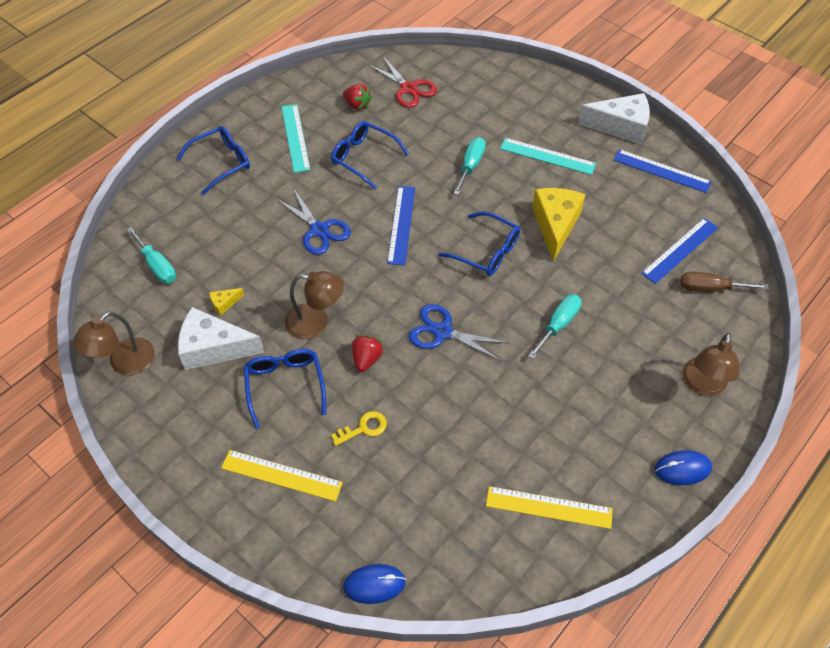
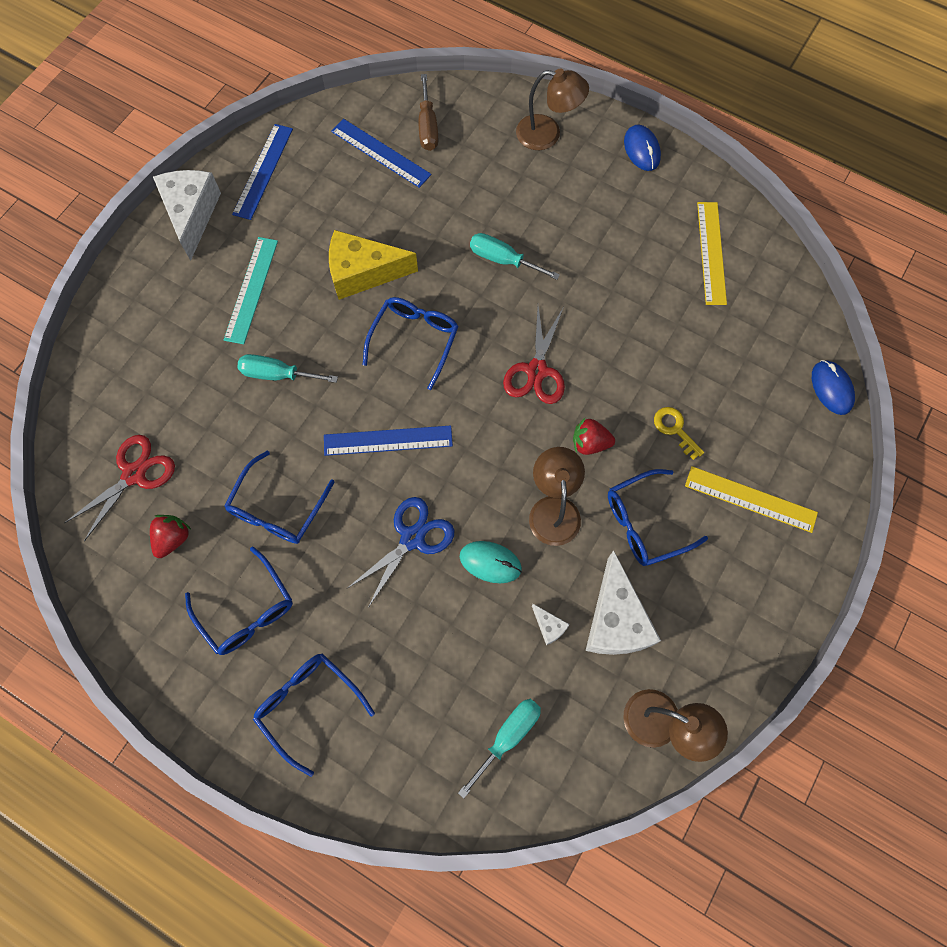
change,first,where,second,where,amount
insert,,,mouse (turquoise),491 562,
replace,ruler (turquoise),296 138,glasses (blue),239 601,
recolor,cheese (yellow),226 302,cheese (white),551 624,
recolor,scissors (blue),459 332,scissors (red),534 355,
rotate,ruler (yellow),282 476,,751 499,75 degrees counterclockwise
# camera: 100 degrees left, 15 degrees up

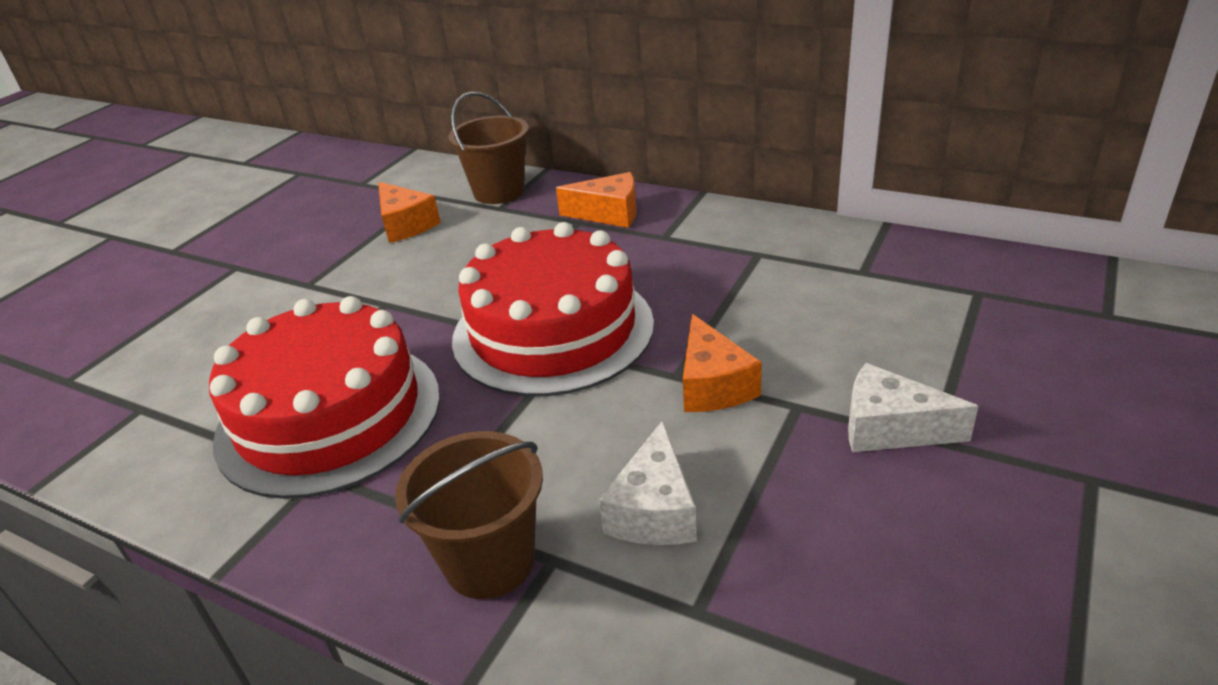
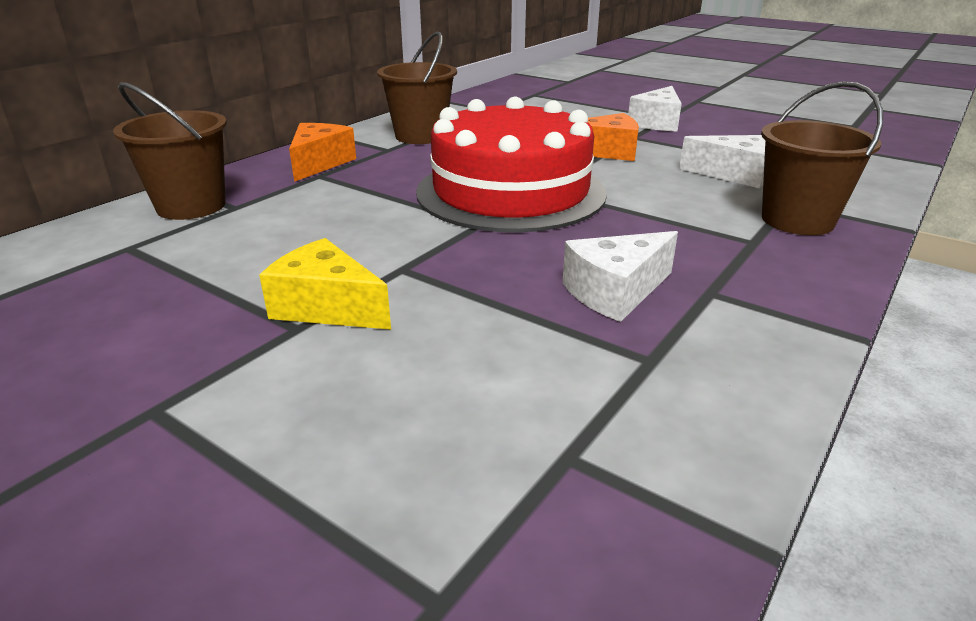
change,first,where,second,where,amount
delete,cheese (orange),409 212,,,
insert,,,cheese (yellow),325 284,
insert,,,bucket (brown),417 88,
replace,cake (red),324 397,cheese (white),620 276,
# camera: 85 degrees left, 5 degrees down

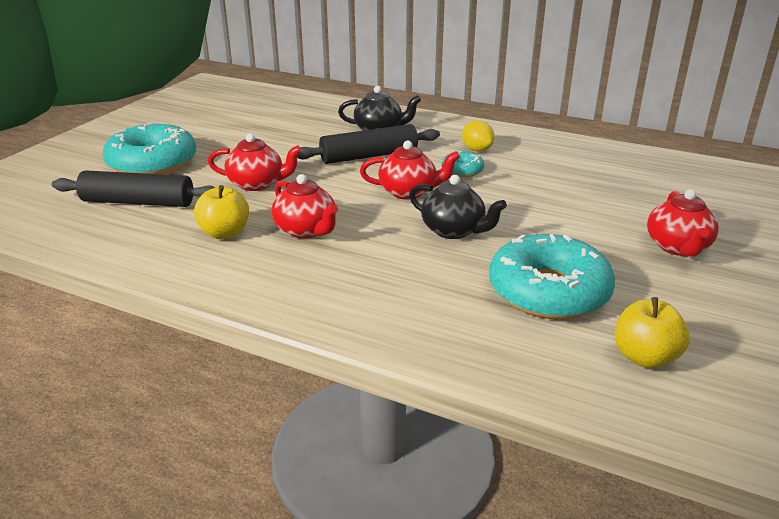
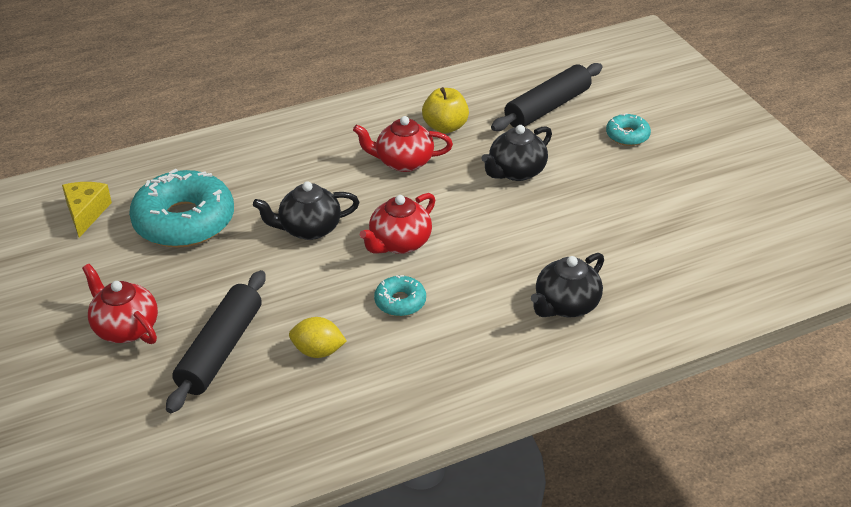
change,first,where,second,where,amount
move,rolling pin (black),368 144,,216 341,
move,lemon (yellow),478 135,,318 337,
replace,apple (yellow),652 332,cheese (yellow),87 210,
recolor,teapot (red),255 162,teapot (black),516 153,
resize,donut (turquoise),149 148,,628 129,x0.47
# camera: 130 degrees right, 10 degrees up

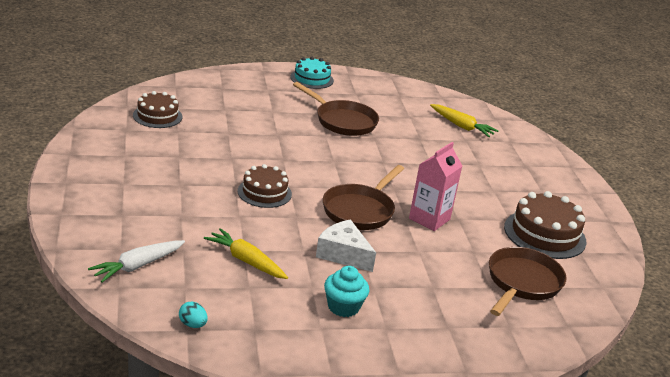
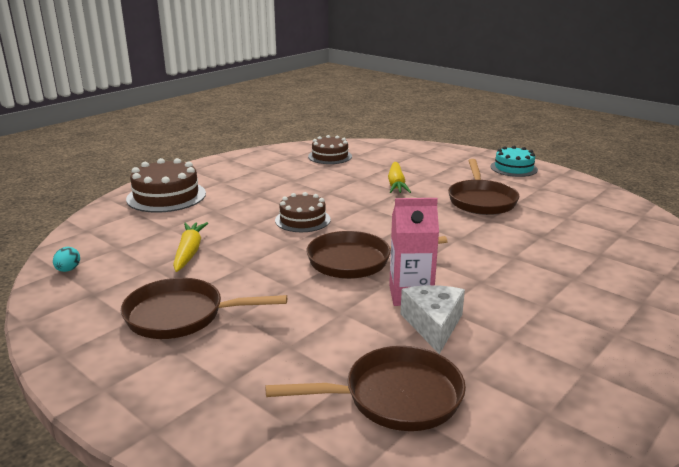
change,first,where,second,where,amount
delete,carrot (white),136 261,,,
move,cheese (white),346 245,,432 319,
move,carrot (yellow),464 120,,399 177,
move,cake (brown),545 225,,166 185,
replace,cupcake (turquoise),346 291,pan (brown),204 308,
# camera: 55 degrees right, 5 degrees down

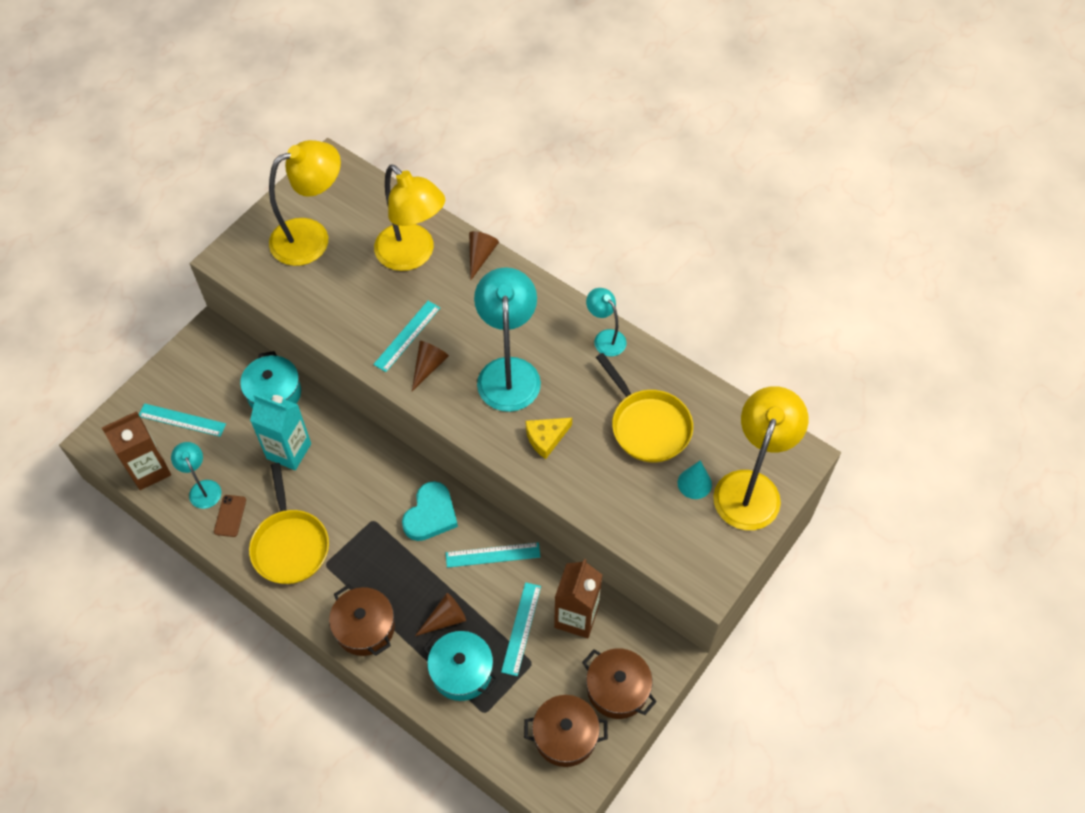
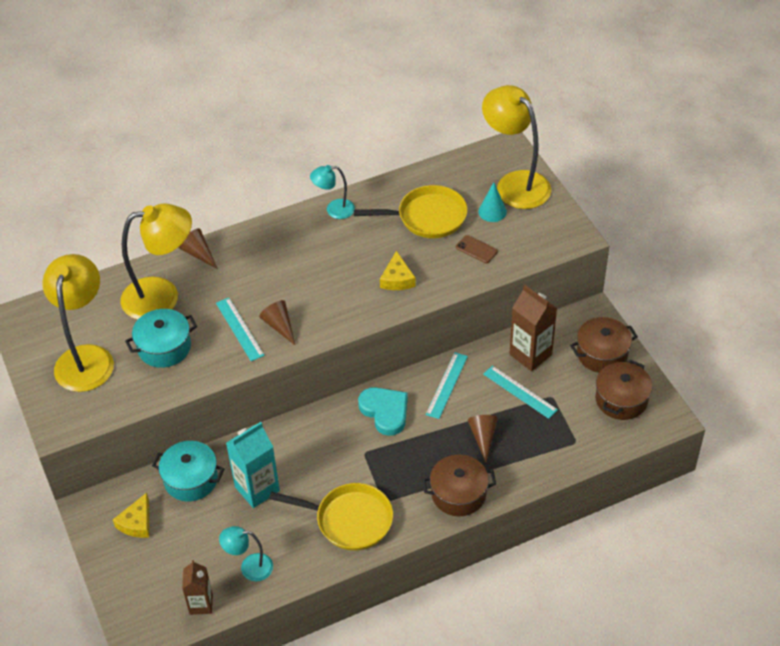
change,first,where,second,where,amount
delete,ruler (turquoise),182 420,,,
delete,lamp (turquoise),507 339,,,
insert,,,cheese (yellow),131 515,
move,phone (brown),230 516,,477 249,
move,pot (turquoise),461 666,,161 338,
resize,carton (brown),136 450,,197 587,x0.64
# camera: 60 degrees left, 10 degrees down

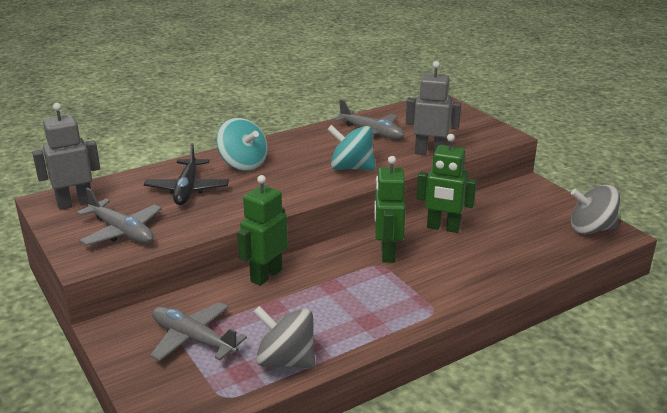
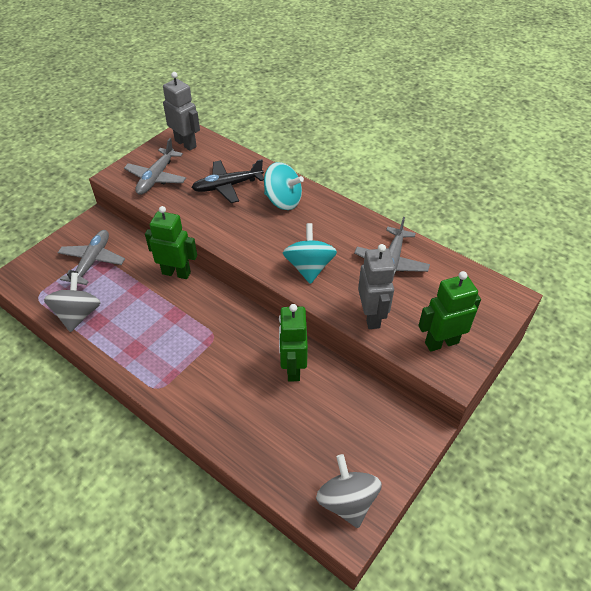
change,first,where,second,where,amount
move,robot (green),390 209,,449 311,
rotate,spinning top (turquoise),242 144,,284 186,90 degrees counterclockwise
# camera: 70 degrees right, 20 degrees up

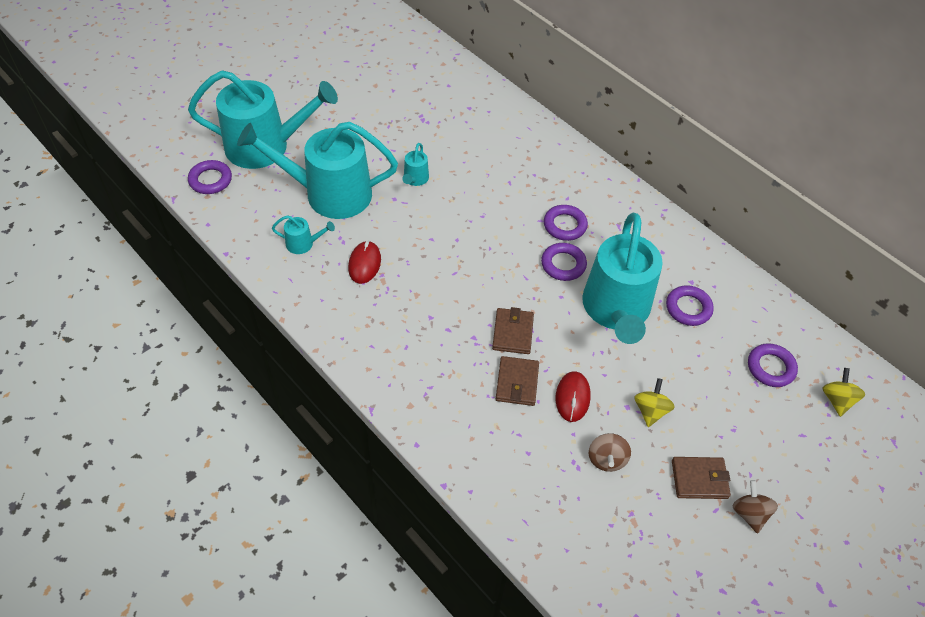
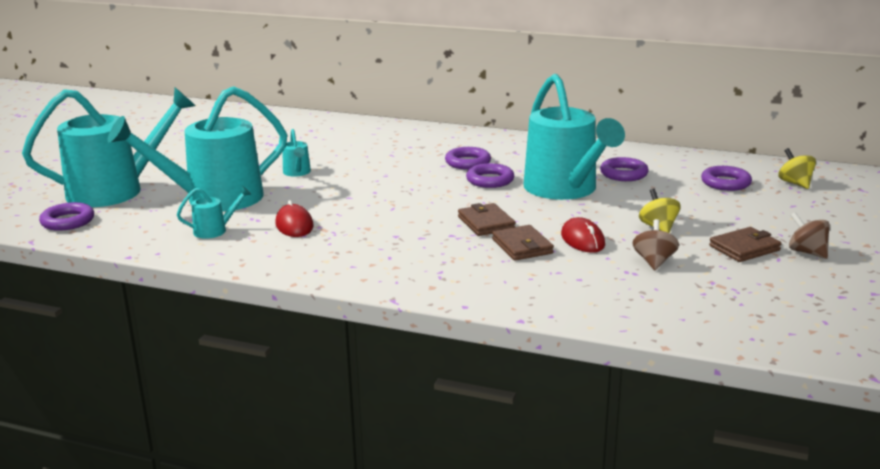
change,first,where,second,where,amount
rotate,spinning top (brown),610 452,,655 244,150 degrees counterclockwise
# camera: 25 degrees left, 30 degrees down

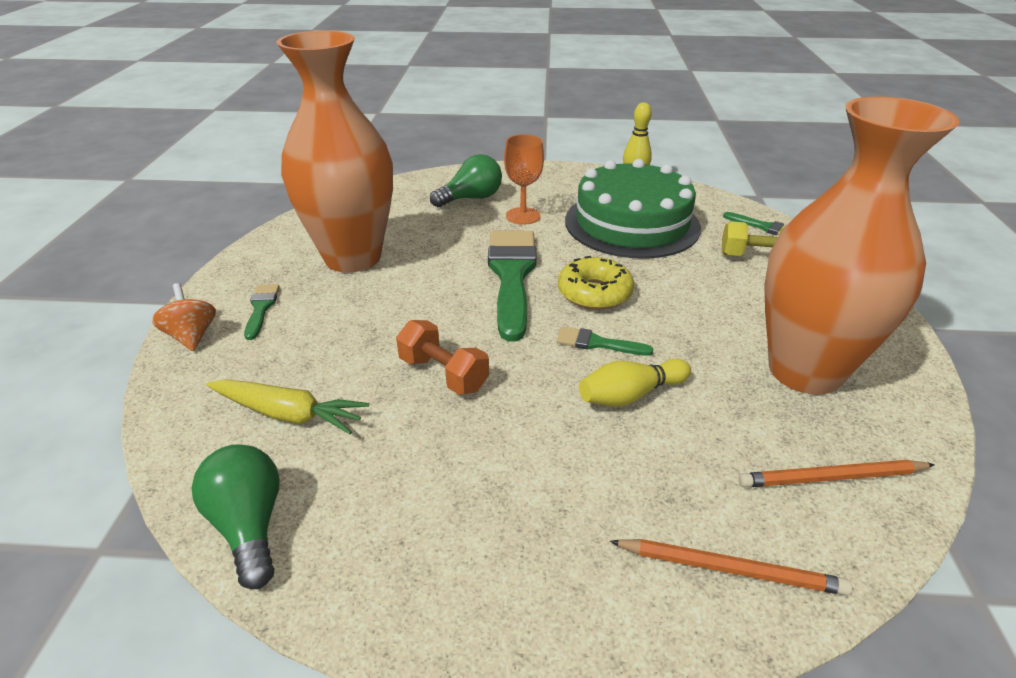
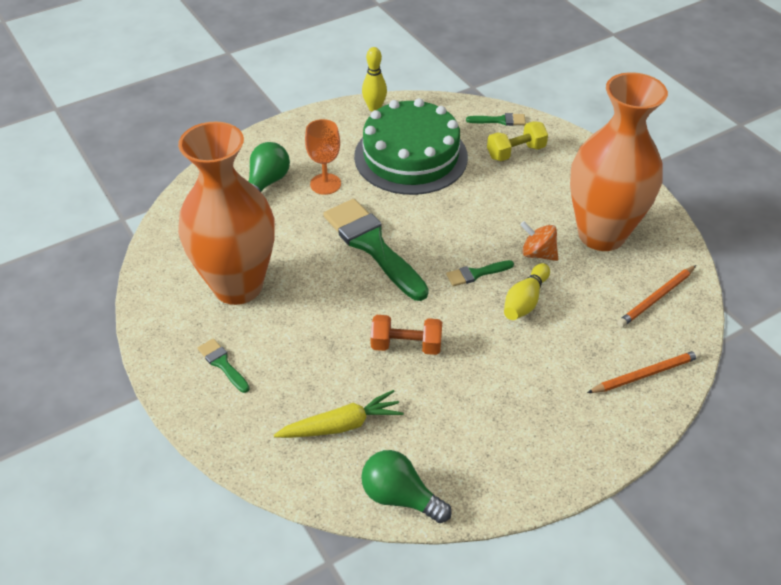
change,first,where,second,where,amount
delete,donut (yellow),596 283,,,
move,spinning top (orange),184 317,,539 241,
# camera: 35 degrees left, 10 degrees up

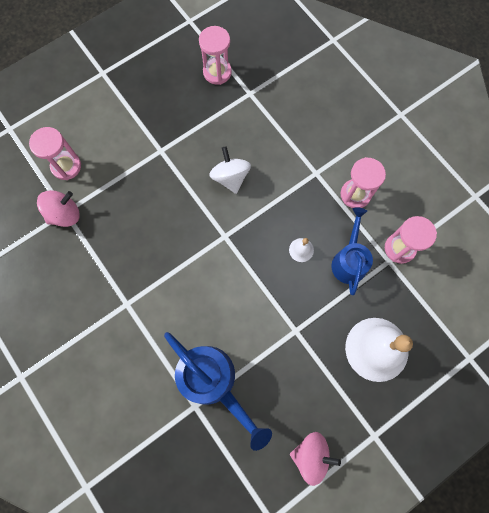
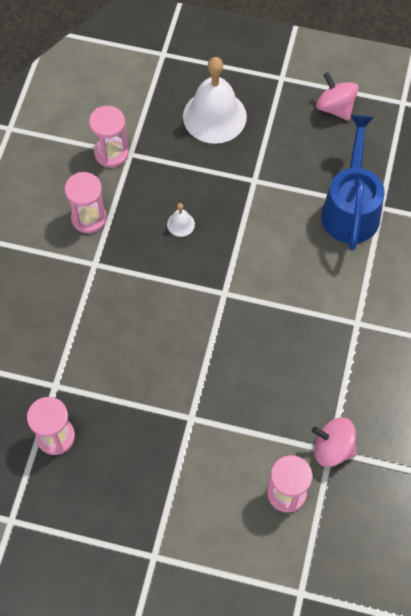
change,first,where,second,where,amount
delete,spinning top (white),230 170,,,
delete,watering can (blue),352 251,,,
# camera: 130 degrees left, 10 degrees down

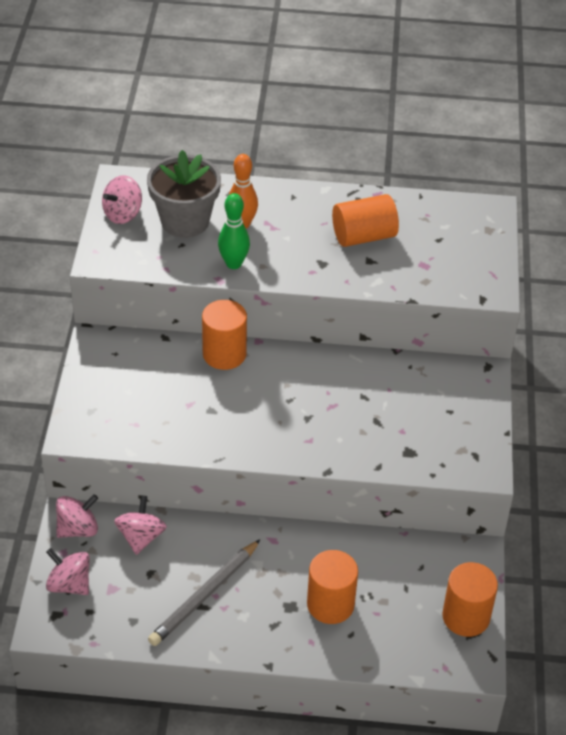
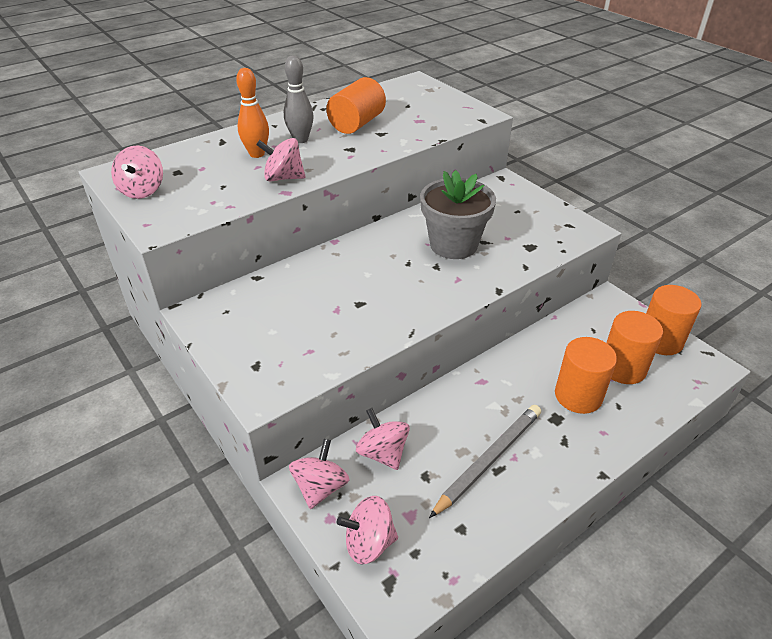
change,first,where,second,where,amount
insert,,,bowling pin (grey),299 99,
move,flower pot (grey),184 194,,458 214,
move,cylinder (orange),224 335,,634 347,
replace,bowling pin (green),234 231,spinning top (pink),280 160,
rotate,pencil (grey),204 592,,485 461,135 degrees counterclockwise
# camera: 40 degrees left, 5 degrees down

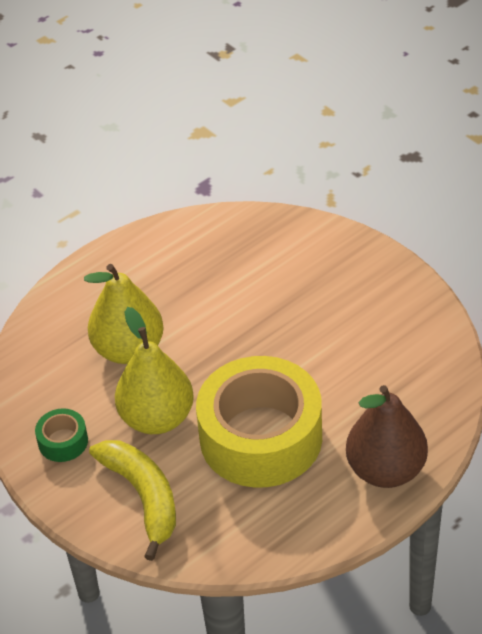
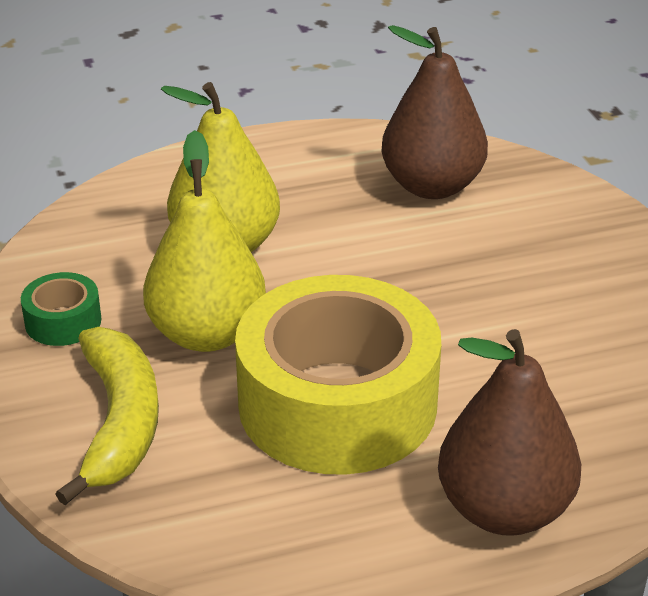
change,first,where,second,where,amount
insert,,,pear (brown),434 112,
# camera: 20 degrees right, 10 degrees down

